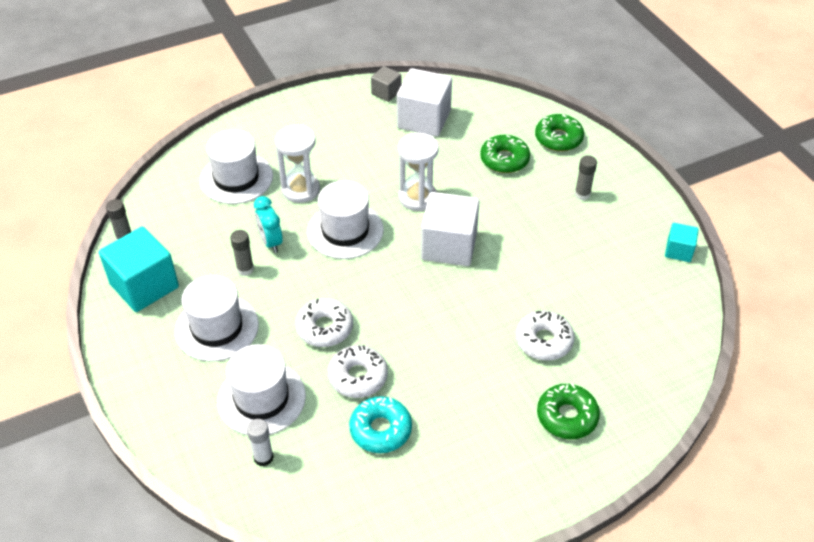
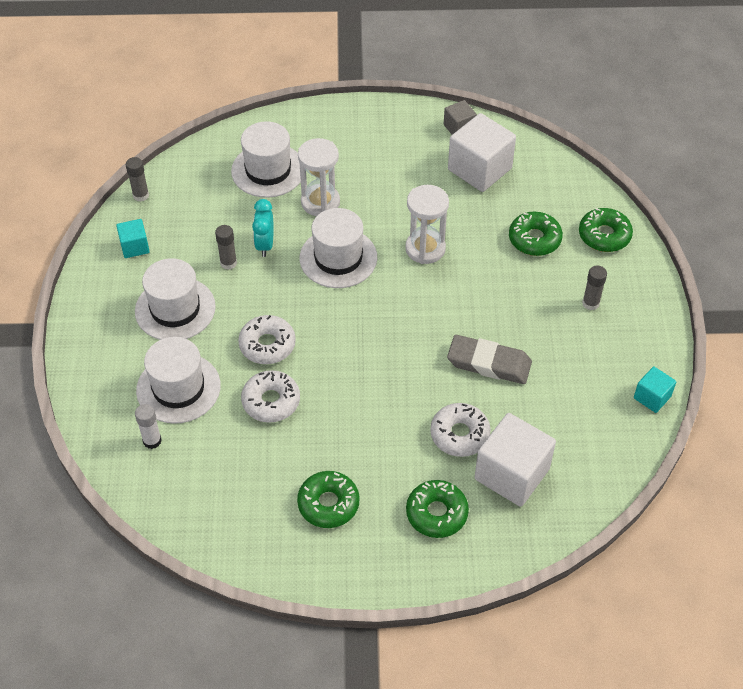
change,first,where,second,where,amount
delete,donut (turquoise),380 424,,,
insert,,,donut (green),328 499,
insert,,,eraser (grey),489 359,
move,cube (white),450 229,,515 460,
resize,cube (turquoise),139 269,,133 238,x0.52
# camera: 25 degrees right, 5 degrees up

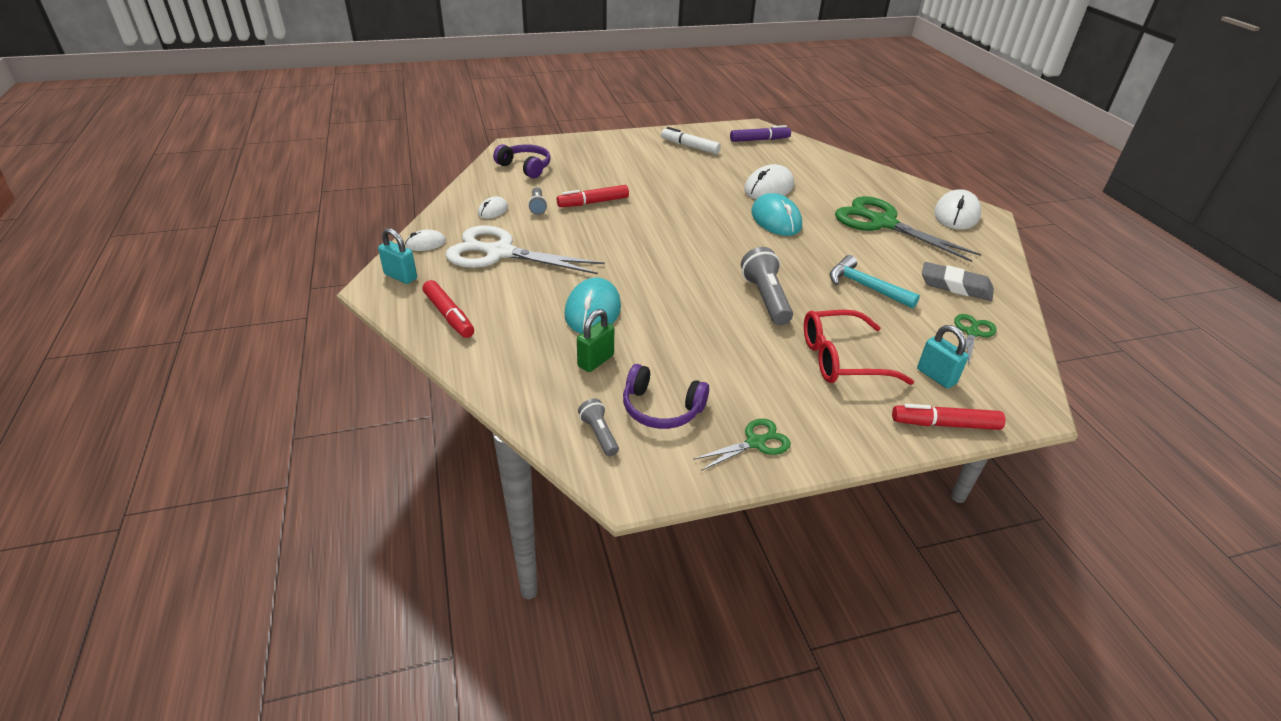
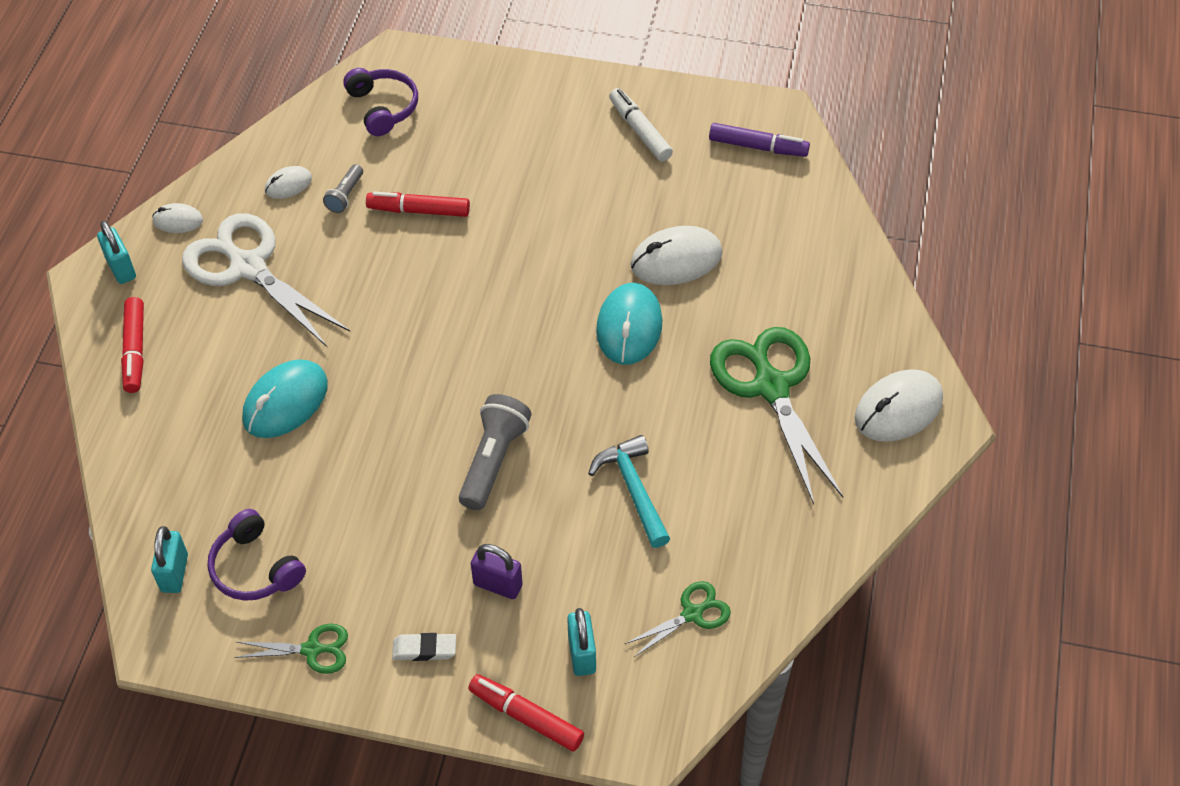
change,first,where,second,where,amount
delete,padlock (green),595 340,,,
delete,eraser (grey),958 281,,,
insert,,,eraser (white),424 647,
replace,flashlight (grey),598 428,padlock (turquoise),169 559,
replace,glasses (red),859 347,padlock (purple),497 571,
# camera: 30 degrees right, 15 degrees up

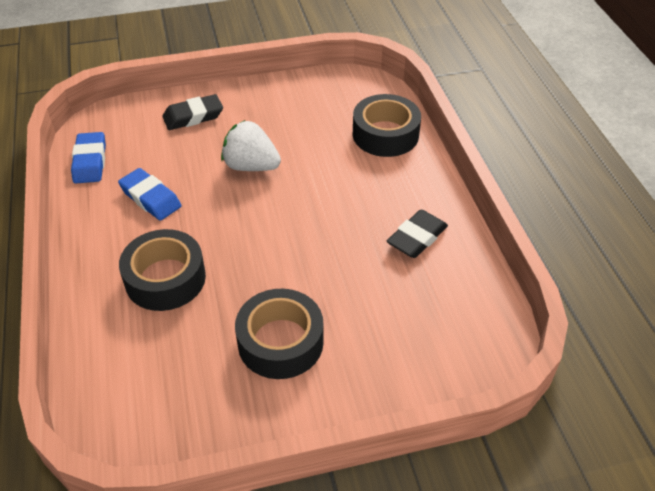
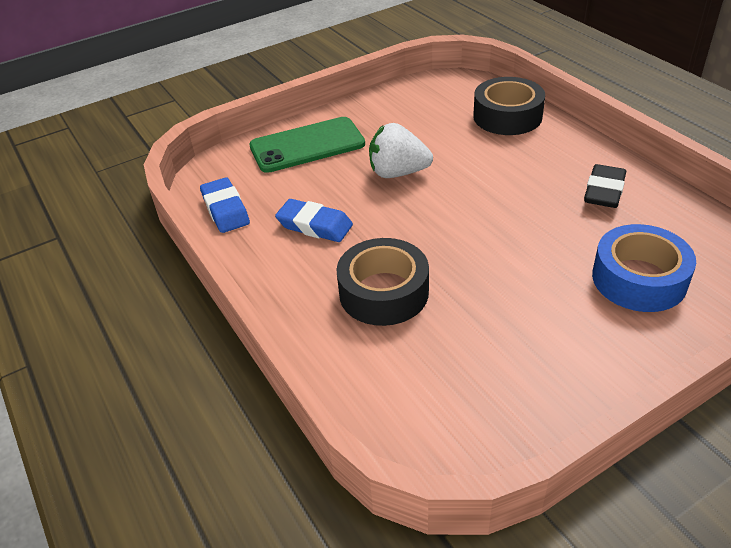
change,first,where,second,where,amount
delete,tape (black),279 334,,,
insert,,,tape (blue),644 268,
replace,eraser (black),193 112,phone (green),307 145,
# camera: 15 degrees left, 5 degrees down

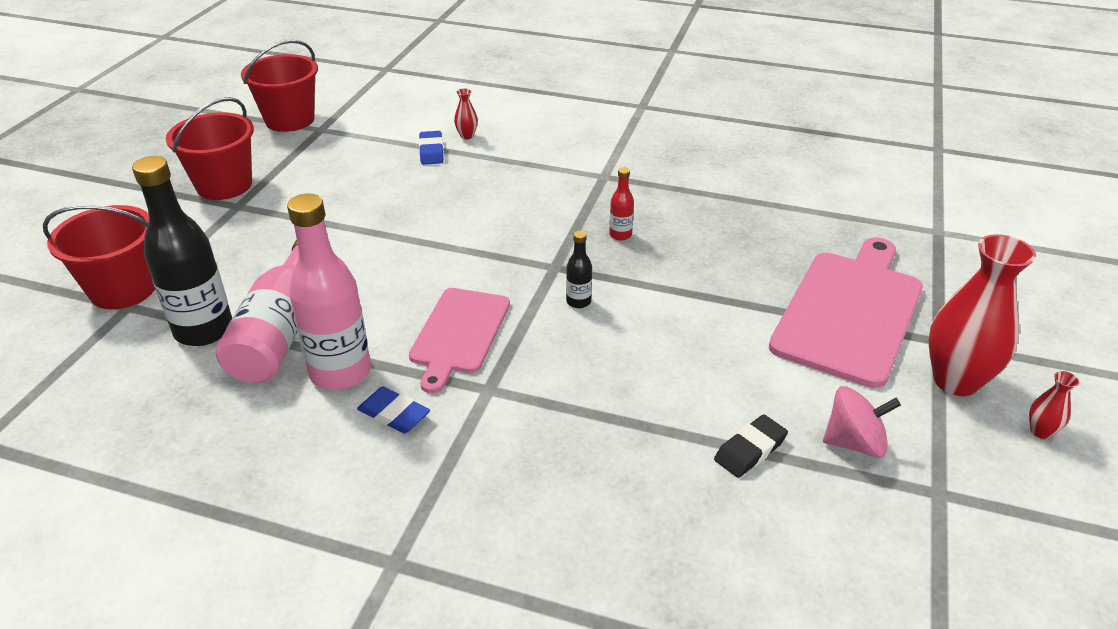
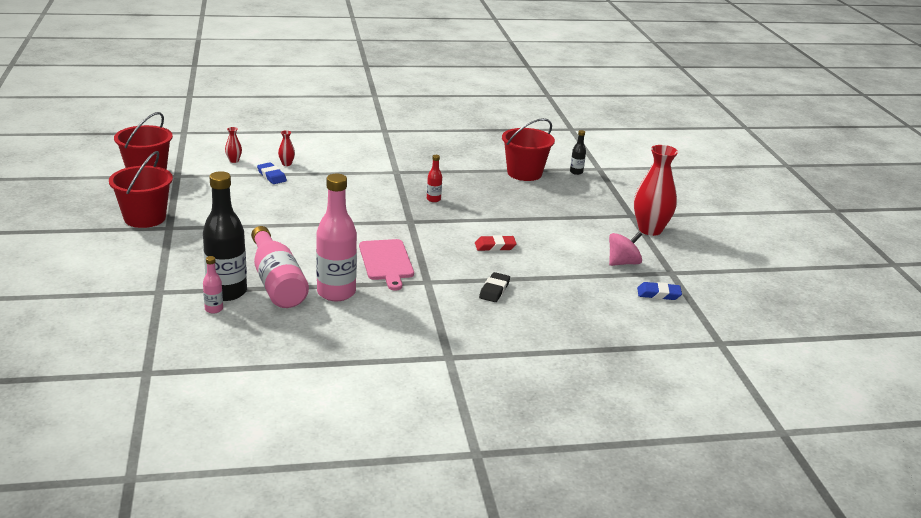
change,first,where,second,where,amount
delete,cutting board (pink),846 312,,,
insert,,,bottle (pink),213 285,
insert,,,eraser (red),496 243,
move,bucket (red),99 257,,528 149,
move,eraser (blue),393 410,,659 291,
move,bottle (black),579 269,,578 152,
move,eraser (black),751 446,,494 287,
move,vase (red),1054 405,,233 145,
# camera: 30 degrees left, 10 degrees down

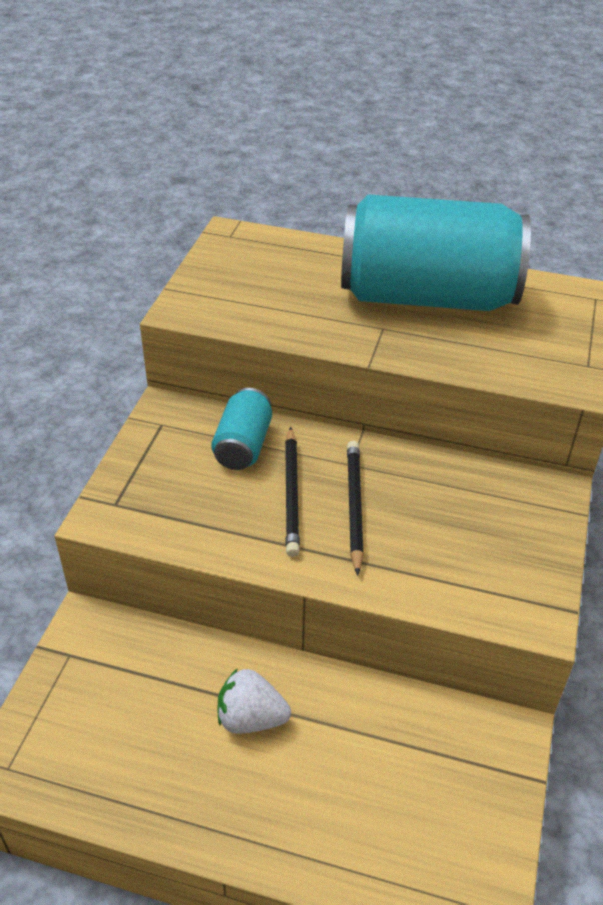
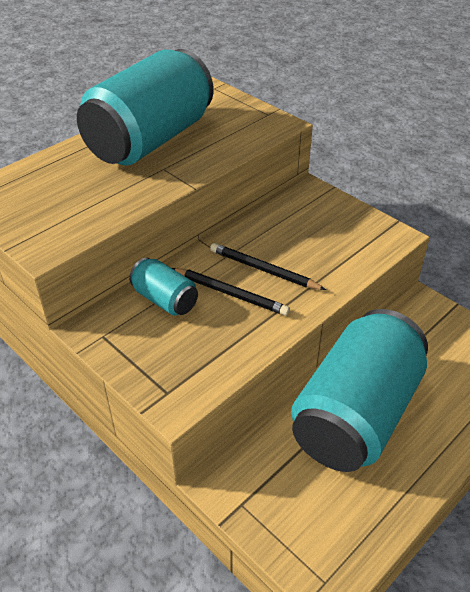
change,first,where,second,where,amount
replace,strawberry (white),254 701,can (turquoise),359 390,
# camera: 60 degrees left, 0 degrees up

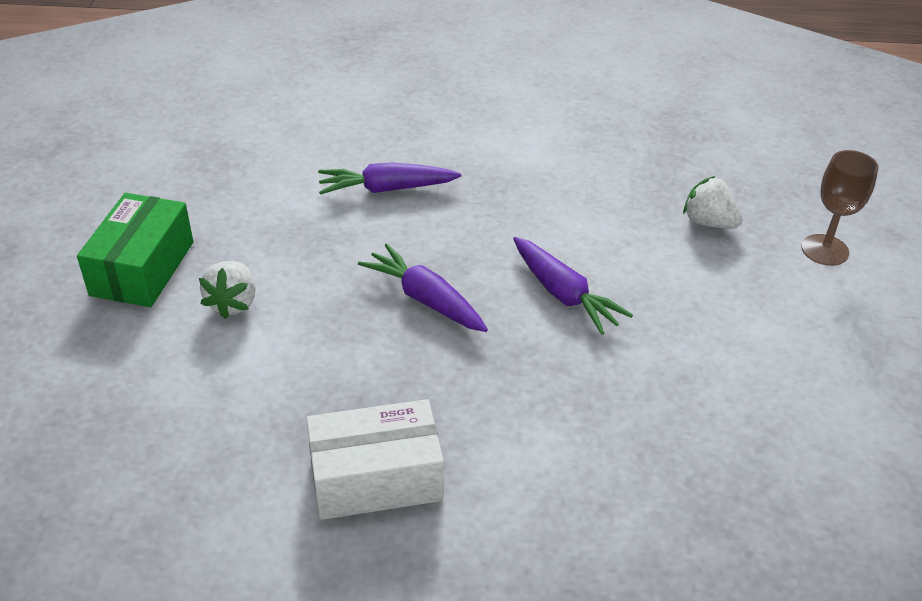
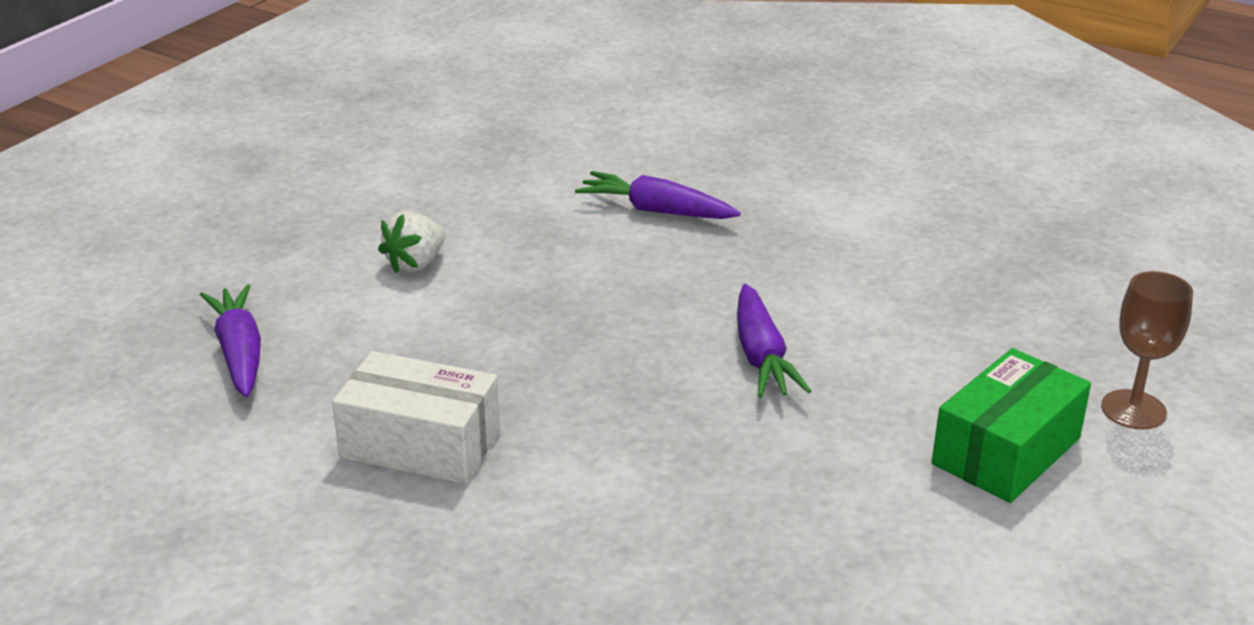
change,first,where,second,where,amount
delete,strawberry (white),713 202,,,
move,box (green),135 250,,1011 425,
move,carrot (purple),423 288,,230 340,
# camera: 30 degrees right, 10 degrees down

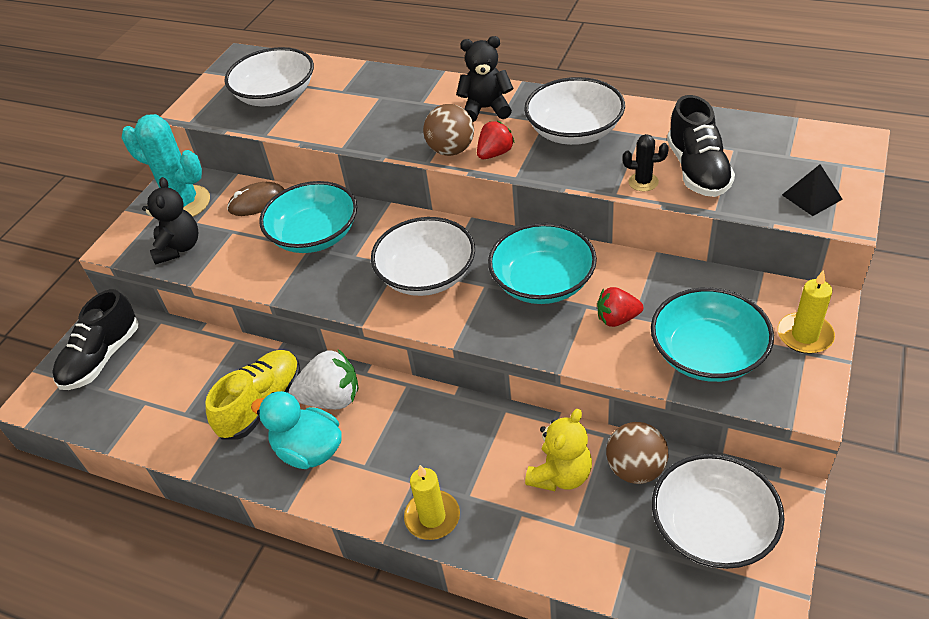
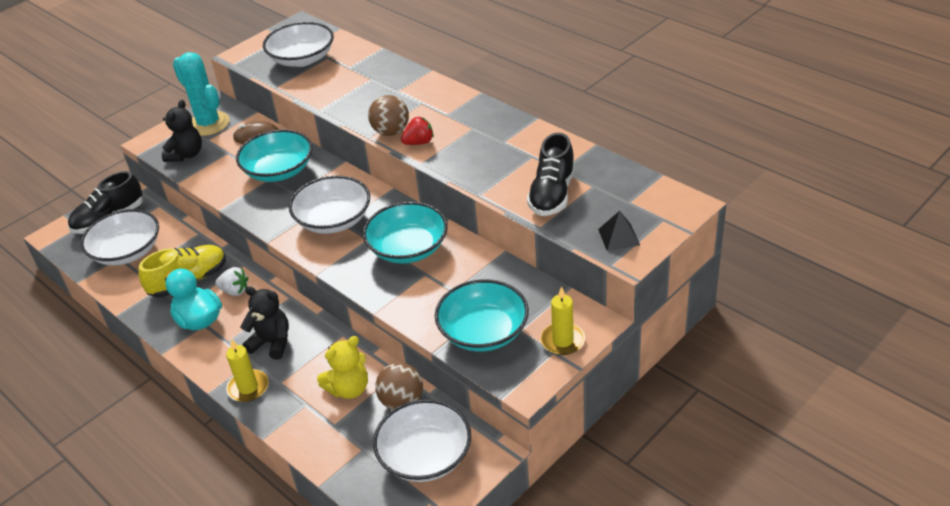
change,first,where,second,where,amount
delete,strawberry (red),620 307,,,
delete,cactus (black),646 162,,,
move,teddy bear (black),484 79,,264 323,
move,bowl (white),574 111,,120 237,
resize,strawberry (white),324 379,,231 281,x0.64
# camera: 20 degrees right, 5 degrees down

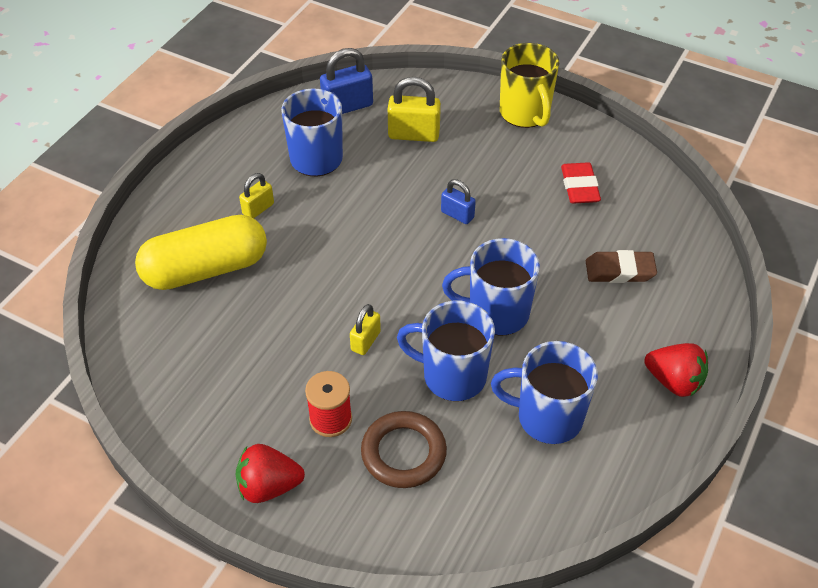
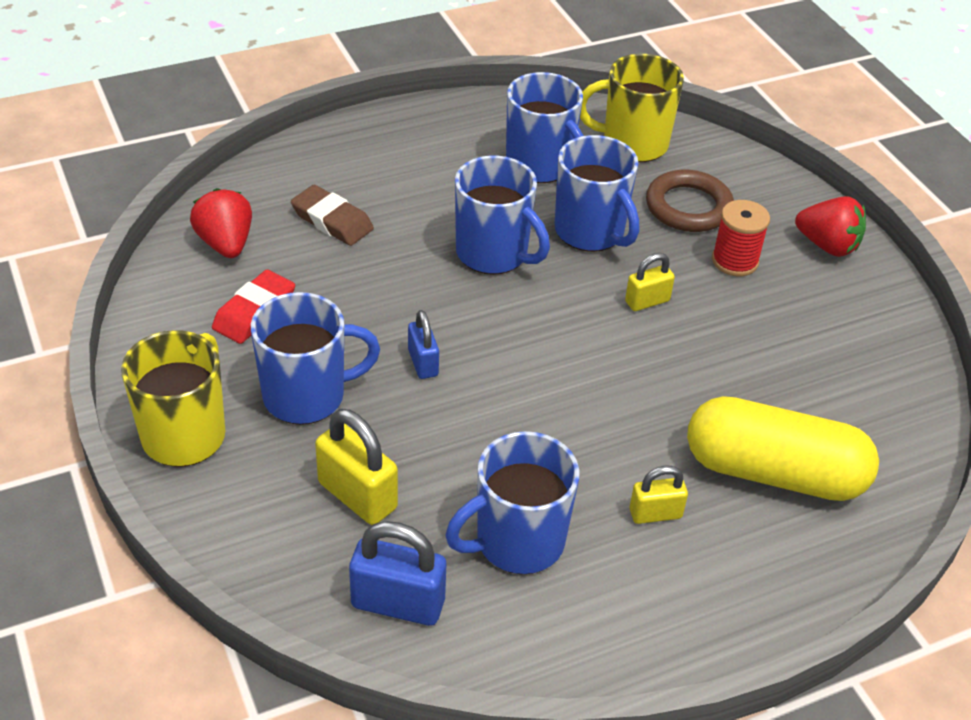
change,first,where,second,where,amount
insert,,,mug (blue),315 358,
insert,,,mug (yellow),632 108,
move,strawberry (red),676 370,,221 223,
# camera: 145 degrees left, 5 degrees down

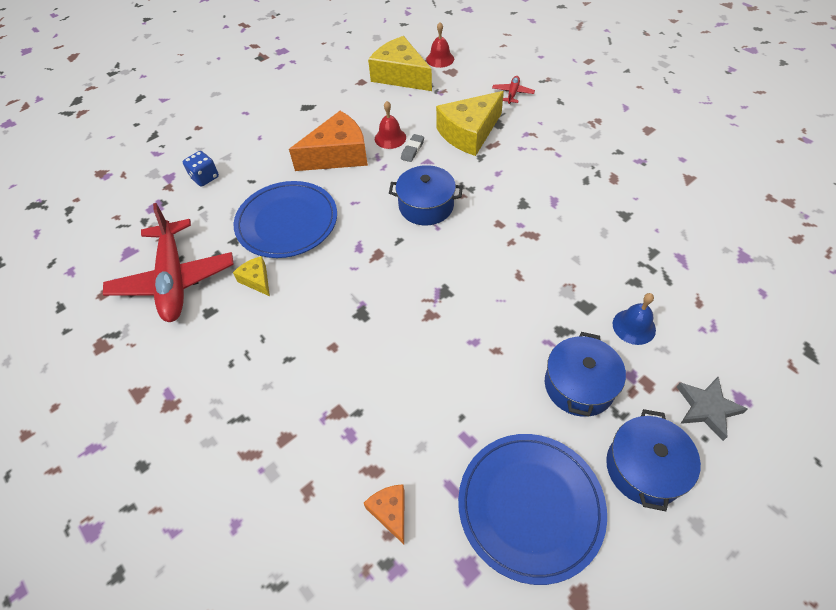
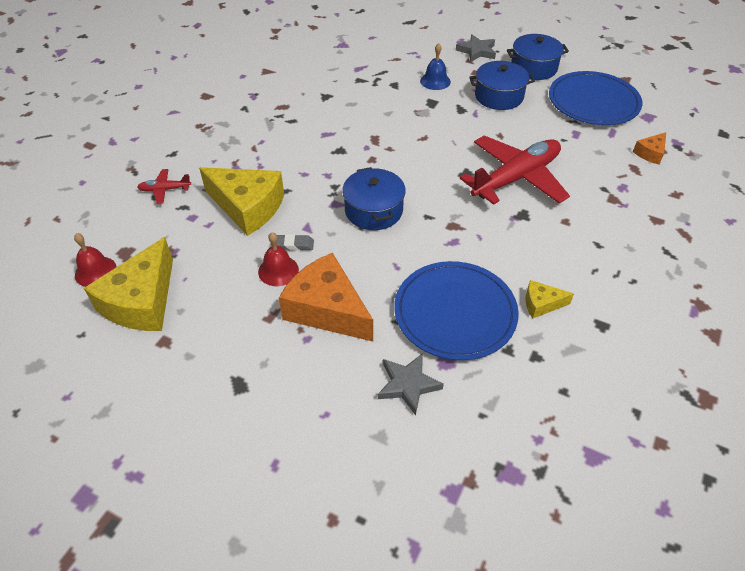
change,first,where,second,where,amount
delete,dice (blue),201 168,,,
insert,,,star (grey),411 384,
move,plane (red),168 262,,515 170,
rotate,cheese (yellow),251 276,,550 299,60 degrees clockwise
# camera: 115 degrees left, 5 degrees down

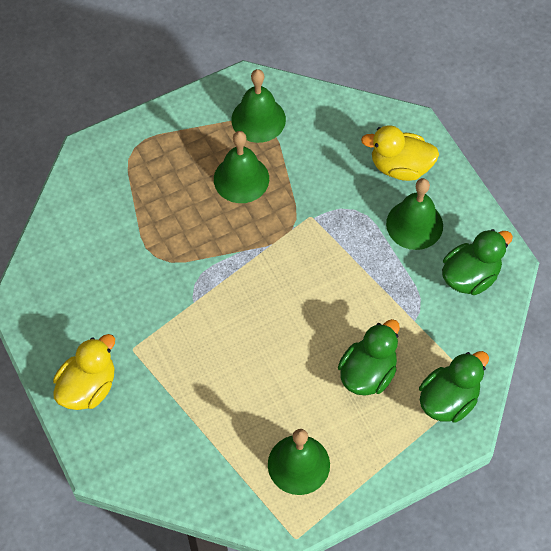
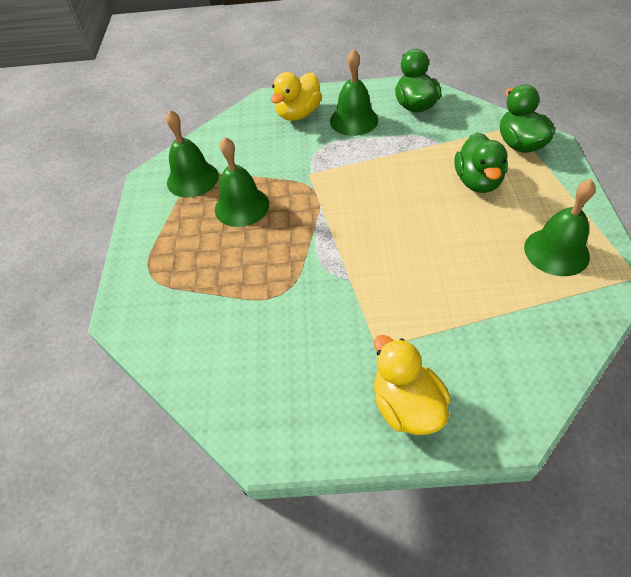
change,first,where,second,where,amount
rotate,duck (green),369 357,,481 162,150 degrees counterclockwise
# camera: 60 degrees left, 10 degrees down

